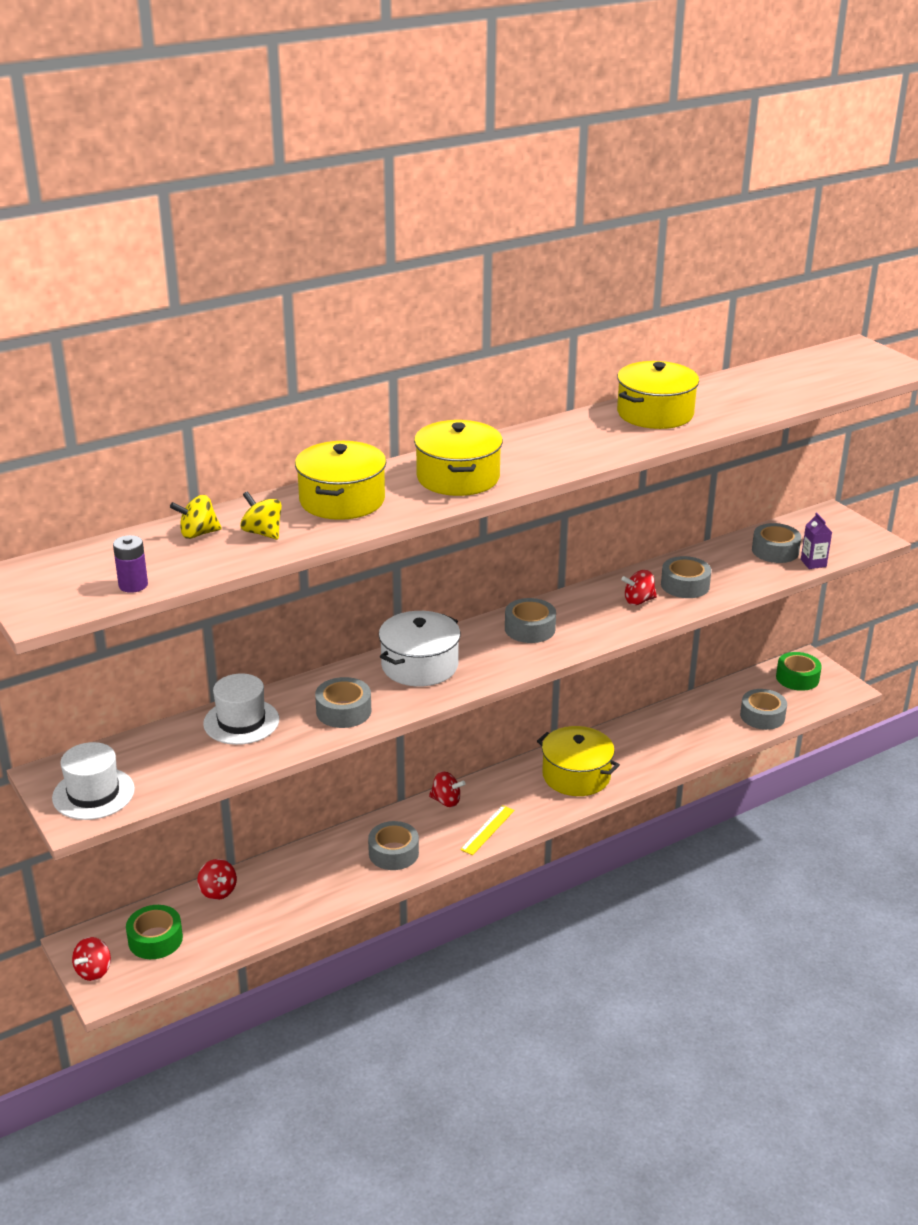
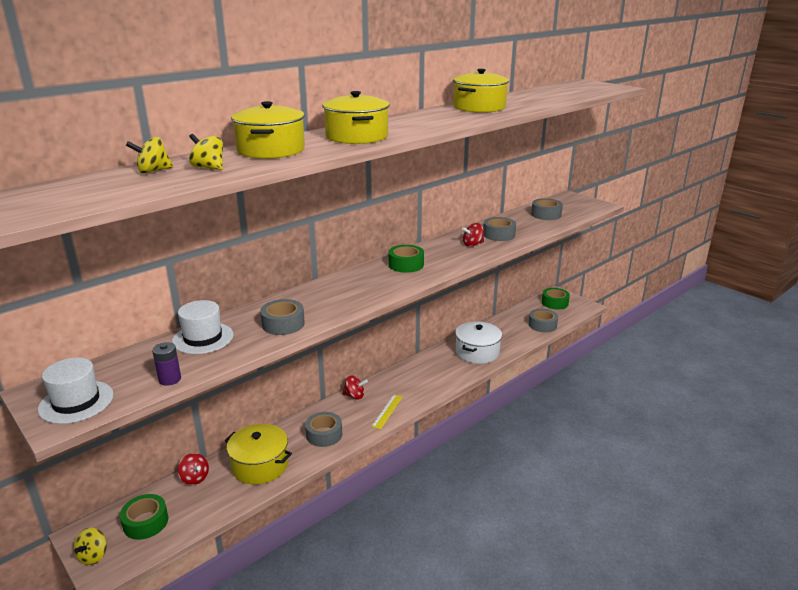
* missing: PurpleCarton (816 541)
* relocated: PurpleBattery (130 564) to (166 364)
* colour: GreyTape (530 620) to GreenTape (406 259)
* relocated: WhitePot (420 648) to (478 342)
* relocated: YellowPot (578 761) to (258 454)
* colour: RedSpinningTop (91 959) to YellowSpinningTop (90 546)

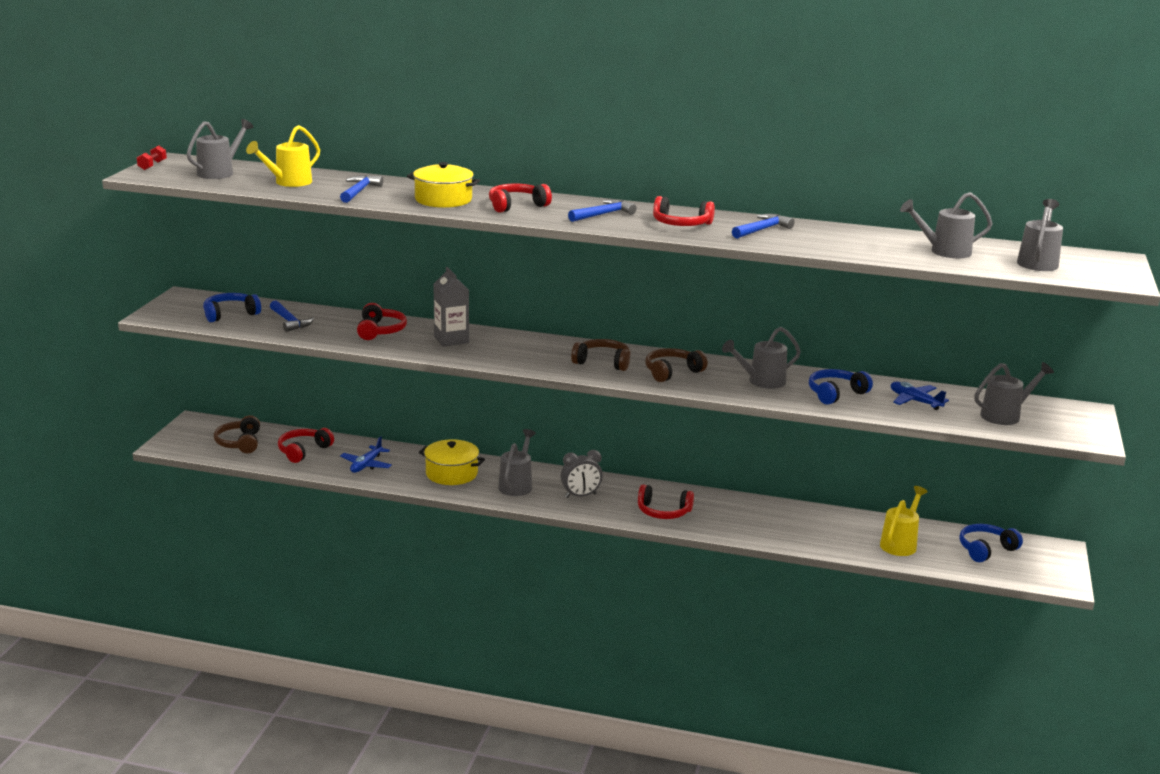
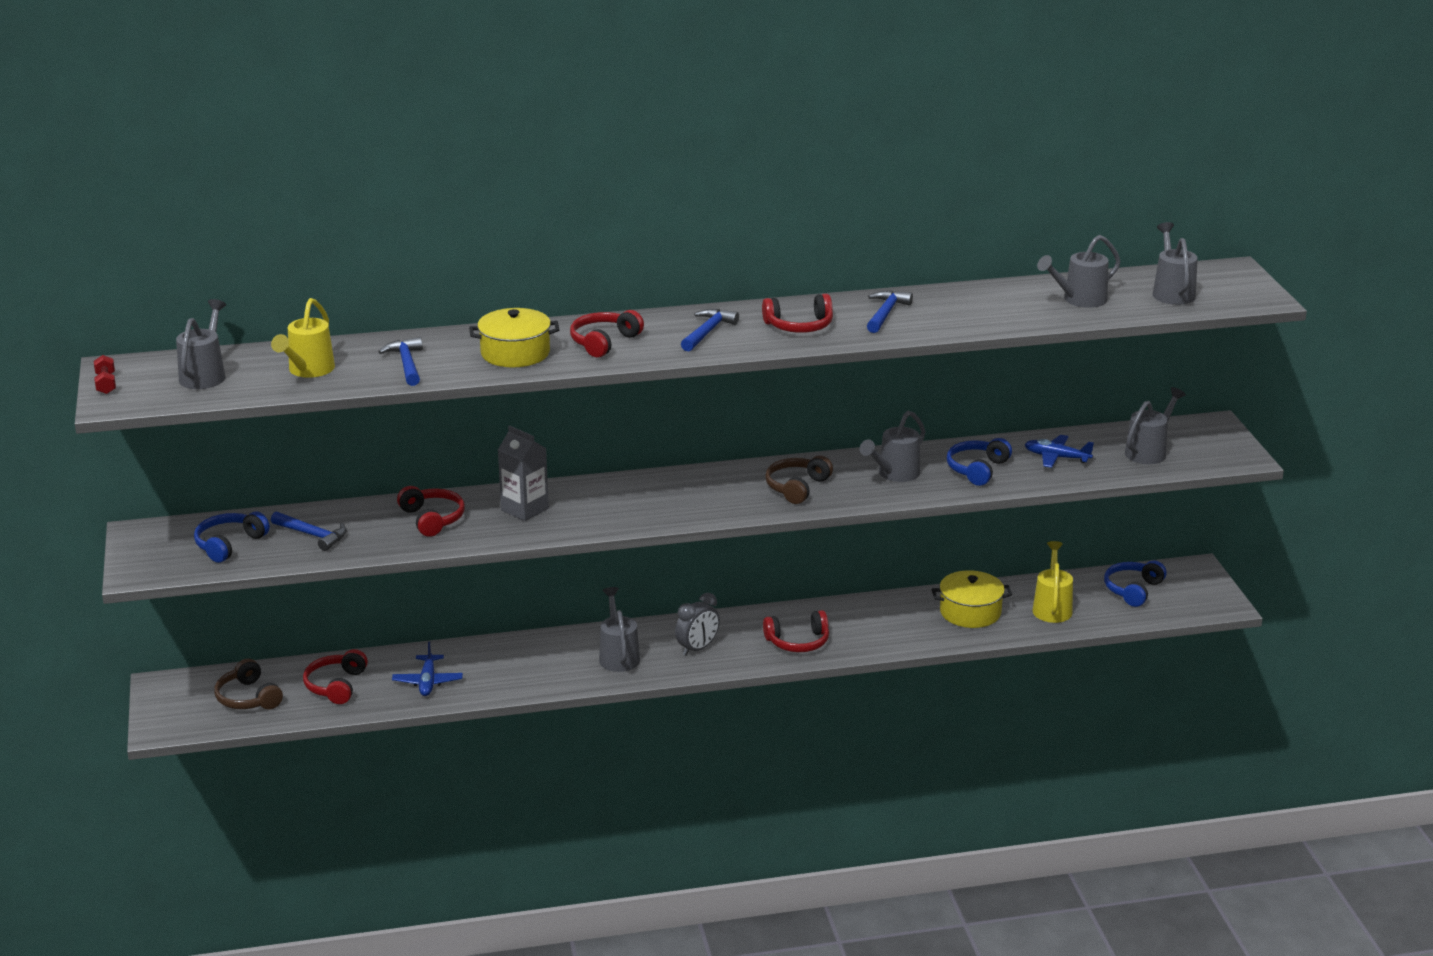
* missing: BrownHeadphones (601 355)
* relocated: YellowPot (452 462) to (972 599)

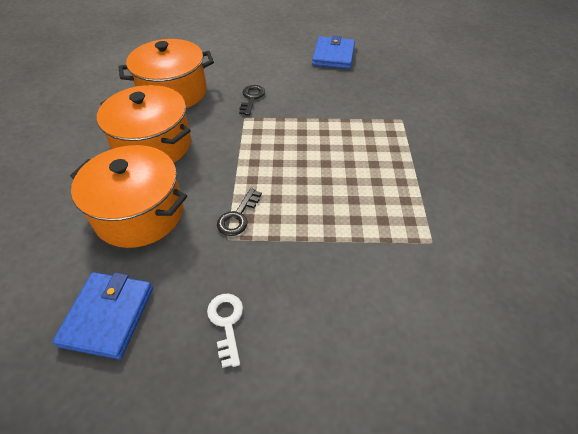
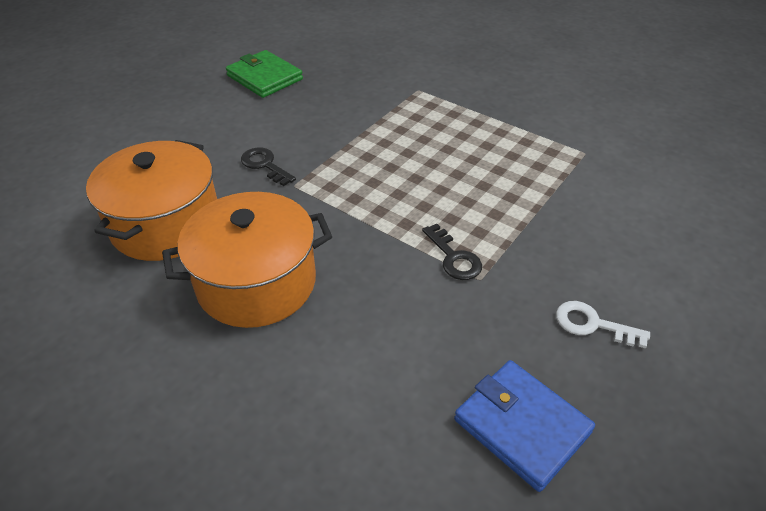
* colour: BlueWallet (333 52) to GreenWallet (264 74)
* missing: OrangePot (128 196)

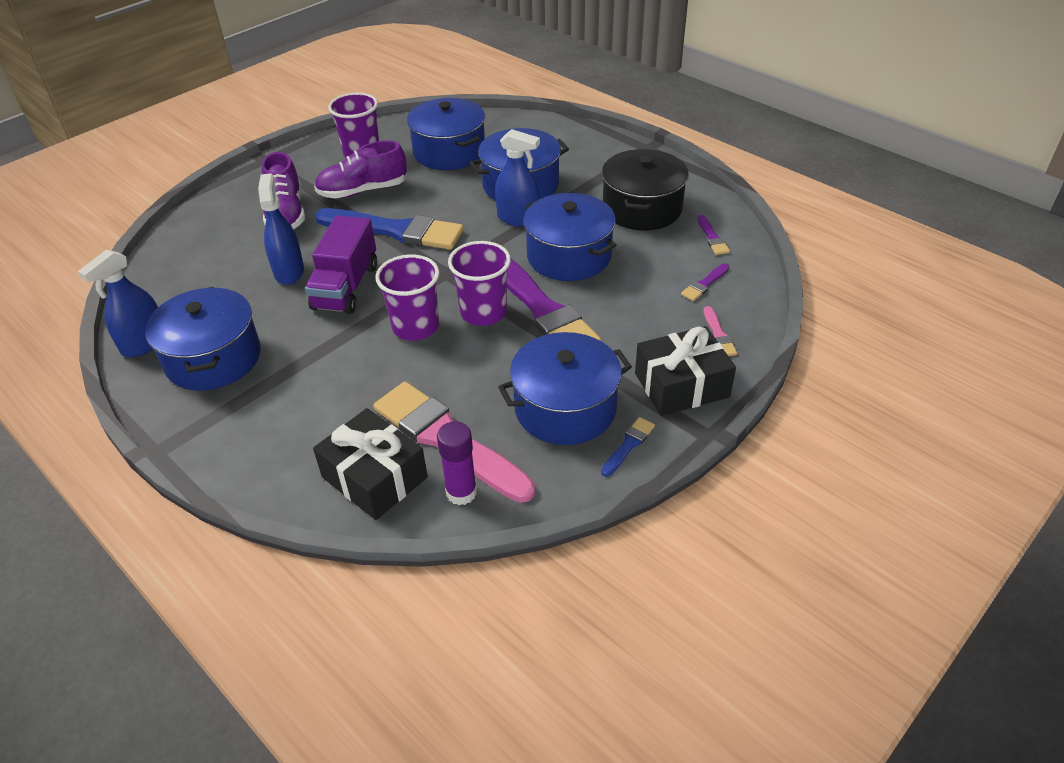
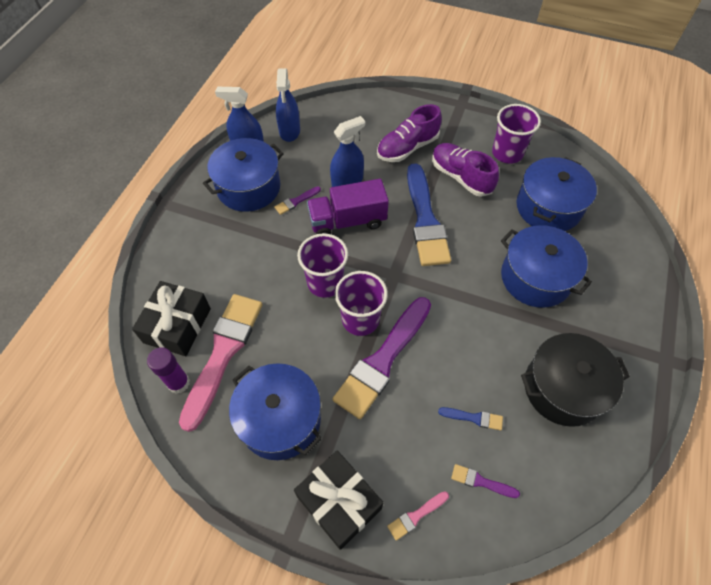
* relocated: BlueSprayBottle (517 178) to (288 105)
* missing: BluePot (570 237)
* relocated: PurpleBrush (713 235) to (297 200)
* relocated: BlueBrush (628 447) to (470 419)

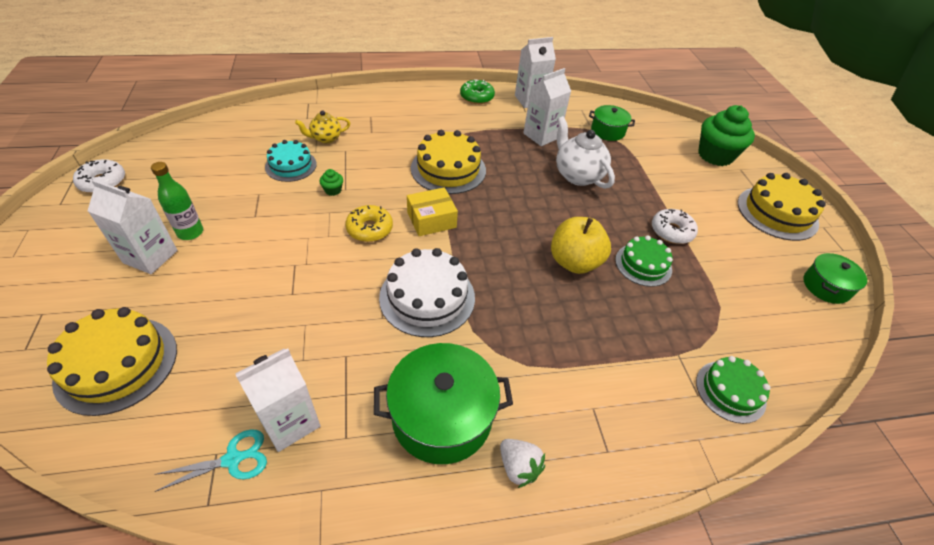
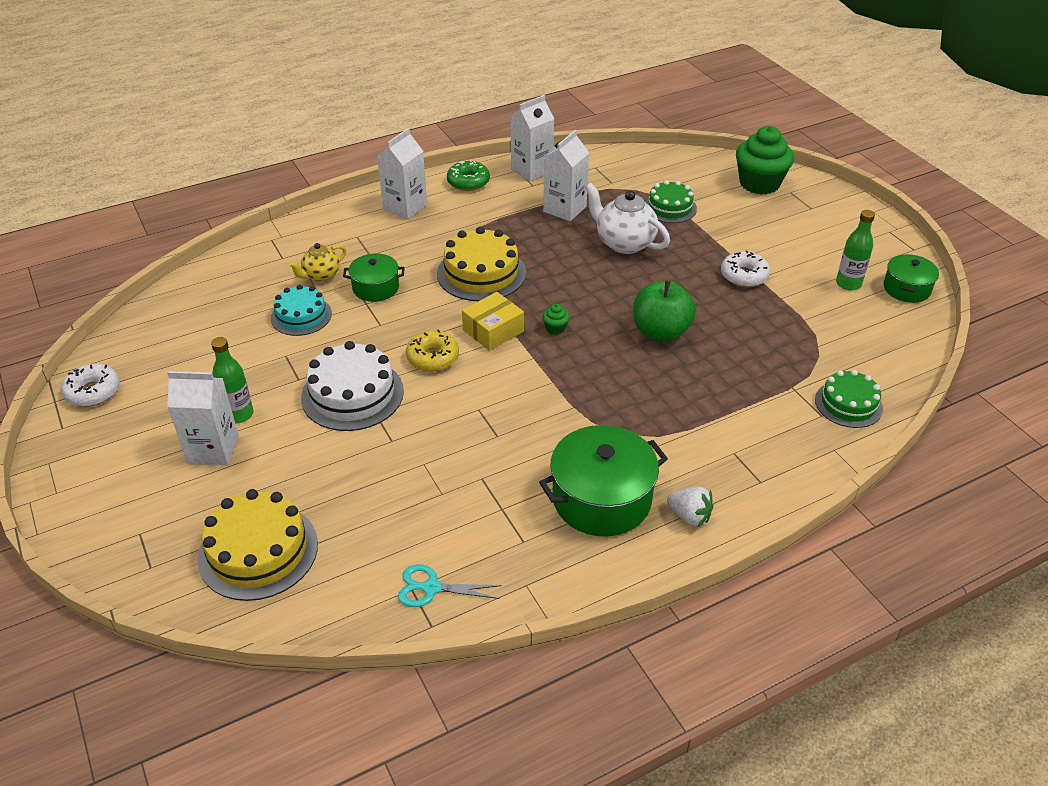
* relocated: GreenPot (612 123) to (374 277)
* relocated: GreenCupcake (331 182) to (556 319)
* missing: YellowCake (782 207)
* colour: YellowApple (581 245) to GreenApple (664 311)
* relocated: GreenCake (644 261) to (671 201)
* relocated: WhiteCake (427 292) to (352 386)
* relocated: WhiteCarton (278 400) to (402 174)
* spun: TurquoiseScissors (211 461) = (450 586) 135 degrees counterclockwise
* appeared: GreenBottle (855 250)

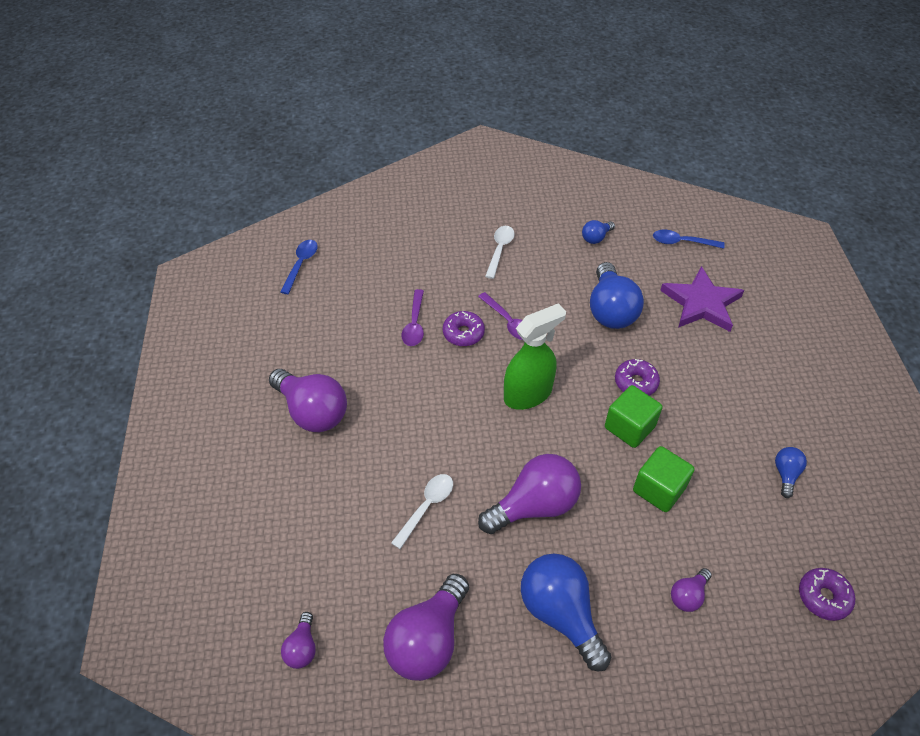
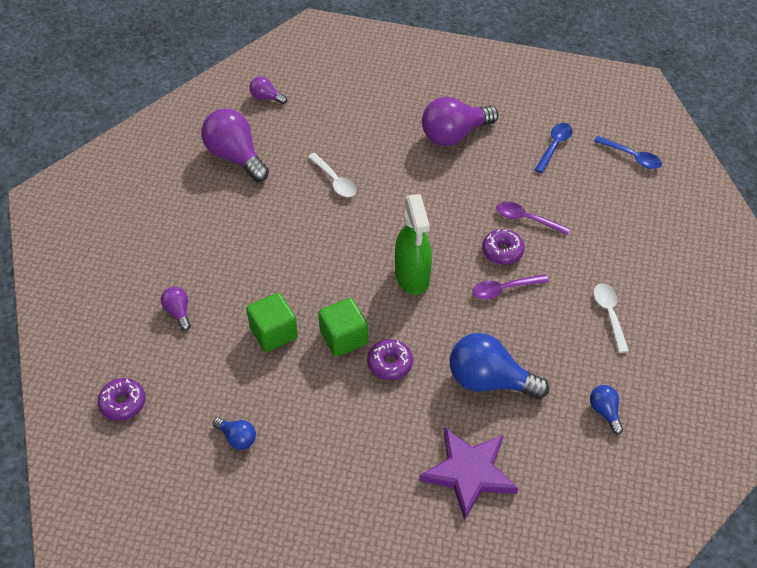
* spun: WhiteSpoon (500 252) = (611 318) 135 degrees counterclockwise
* relocated: BlueSpoon (689 239) to (553 148)
* missing: PurpleLightBulb (529 494)
* missing: BlueLightBulb (566 613)

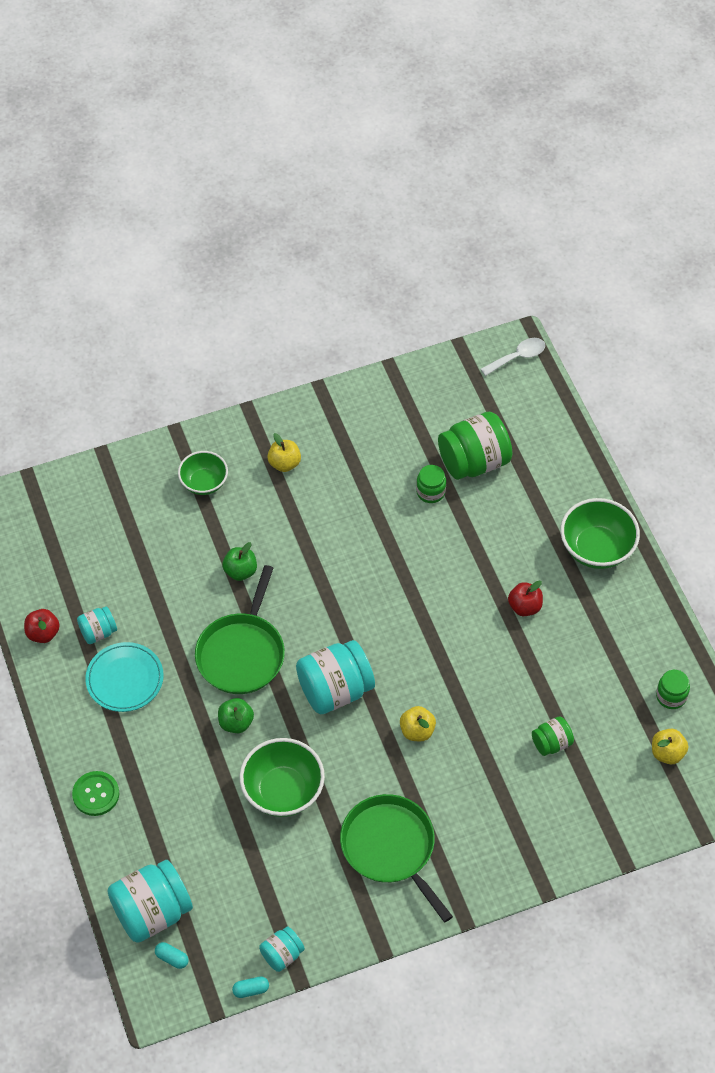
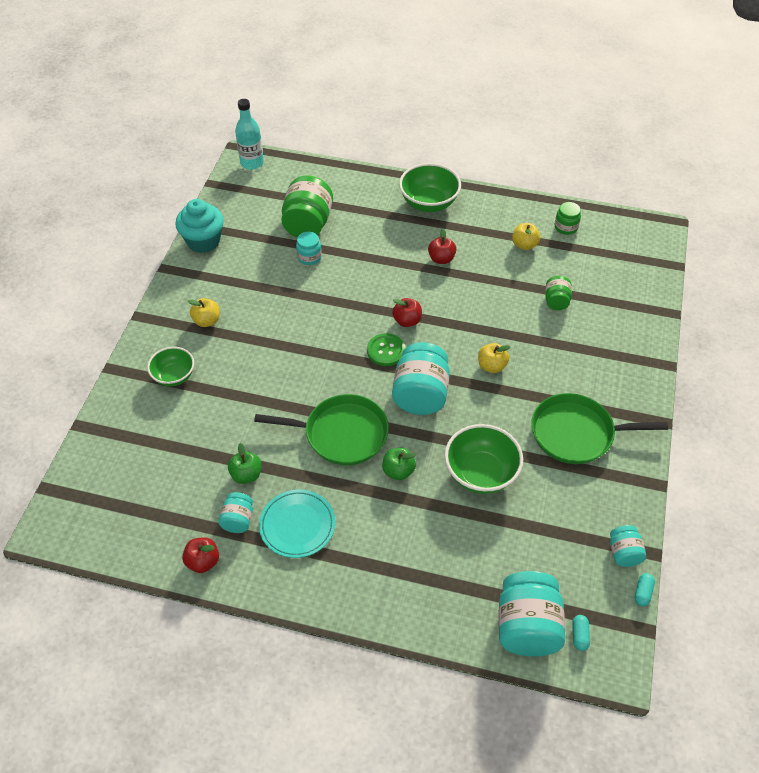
* exchanged: WhiteSpoon (513 357) to TurquoiseBottle (249 134)
* colour: GreenJar (431 484) to TurquoiseJar (309 248)
* relocated: GreenApple (239 561) to (245 463)
* spun: GreenPan (240 629) = (321 429) 45 degrees counterclockwise
* relocated: YellowApple (670 746) to (526 236)
* relocated: GreenButton (95 793) to (386 349)
* spun: TurquoiseCapsule (172 955) = (581 633) 60 degrees counterclockwise
* appeared: TurquoiseCupcake (199 226)
* appeared: RedApple (407 312)

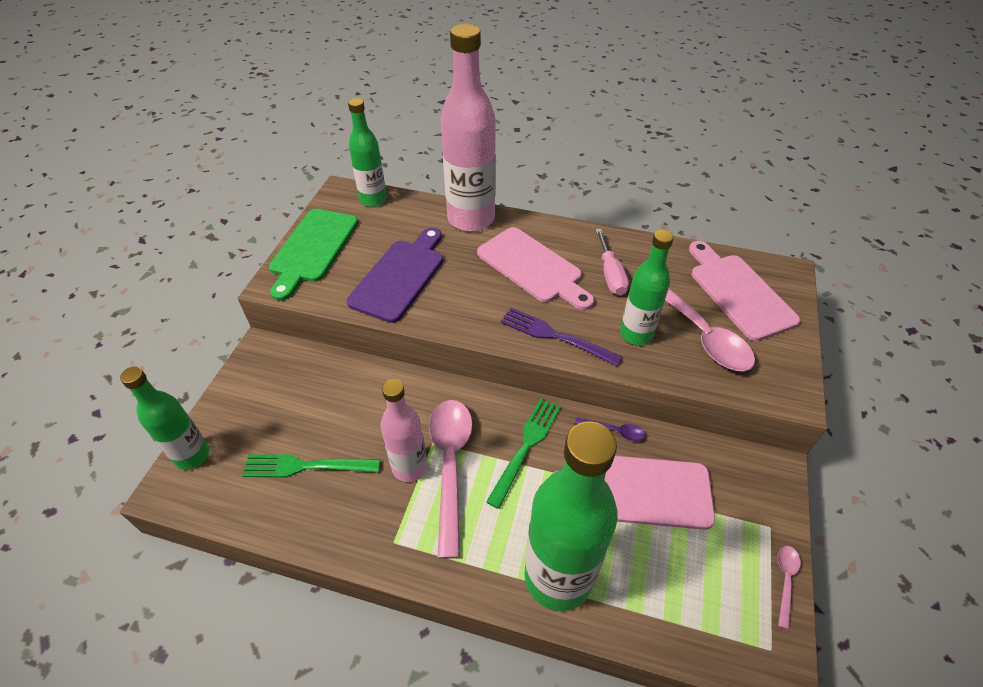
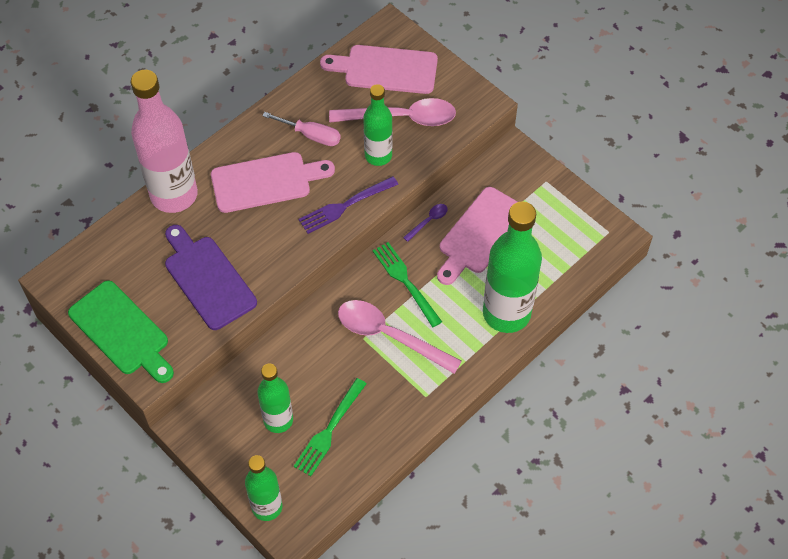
* relocated: GreenBottle (367 152) to (275 398)
* missing: PinkBottle (403 430)
* missing: PinkSpoon (789 588)

